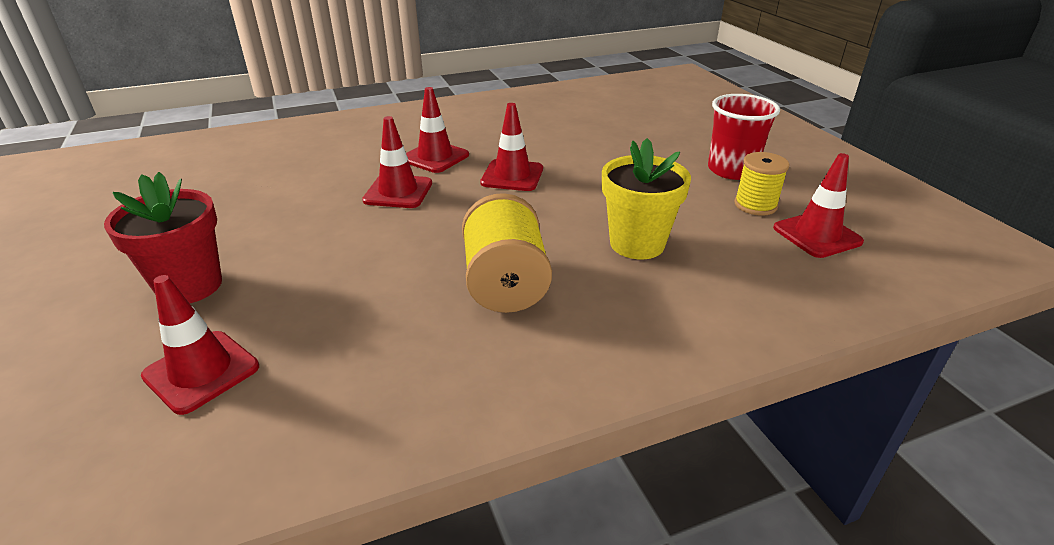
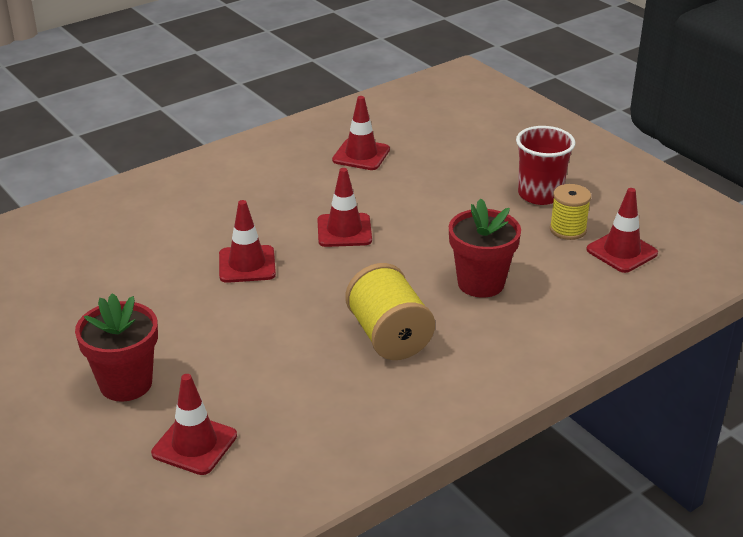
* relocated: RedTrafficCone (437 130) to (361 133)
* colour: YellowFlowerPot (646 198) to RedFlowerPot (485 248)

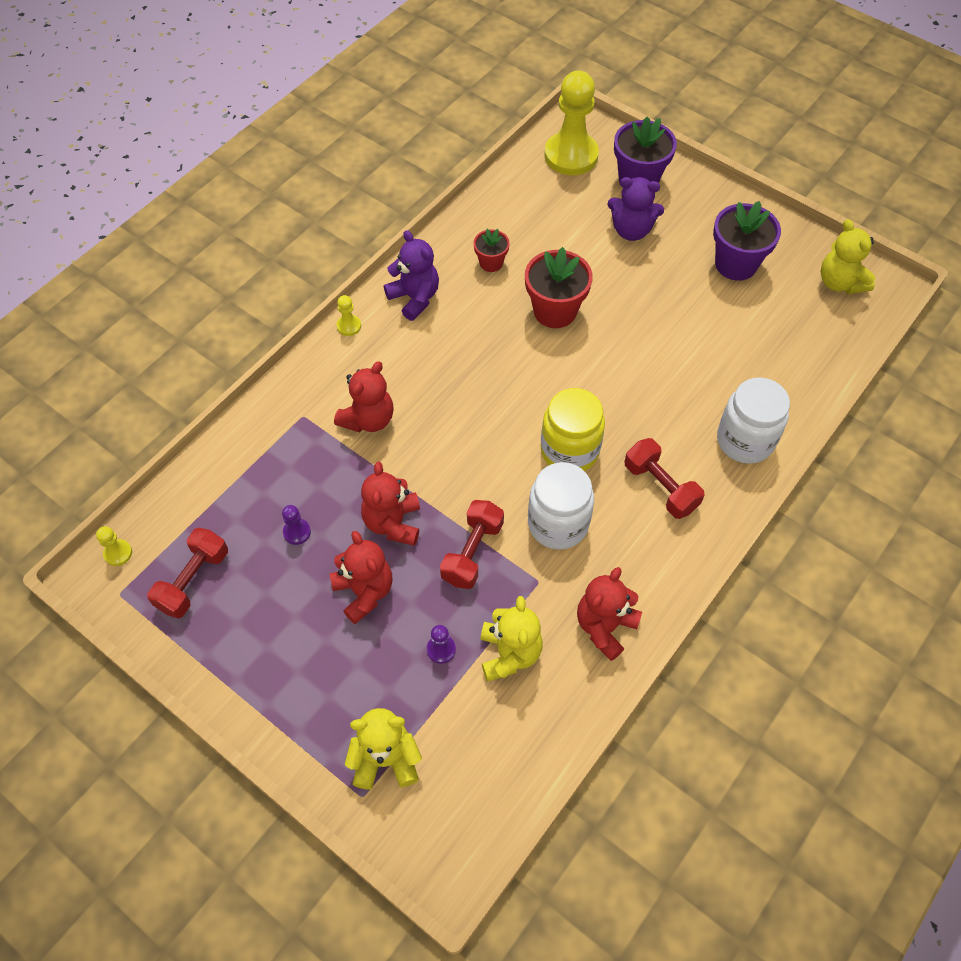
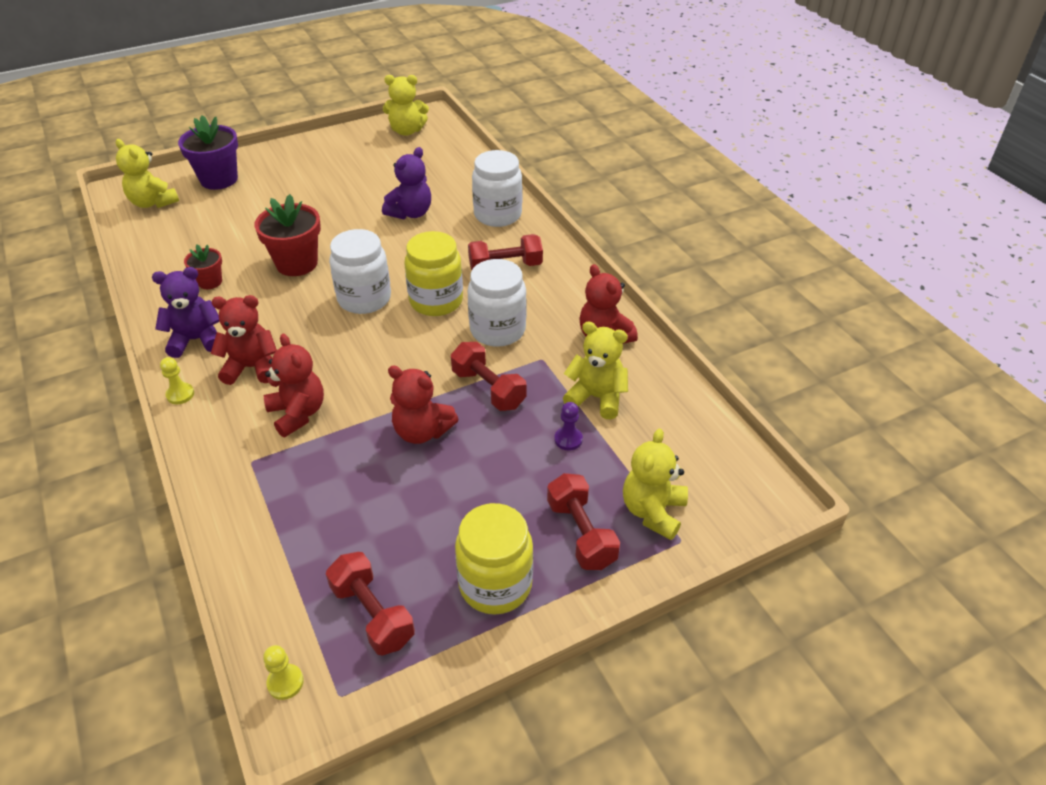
* exchanged: YellowPawn (571 123) to YellowTeddyBear (147 173)
* relocated: PurpleTeddyBear (635 209) to (406 183)
* missing: PurpleFlowerPot (747 241)
* missing: PurplePawn (296 525)
* relocated: RedTeddyBear (361 577) to (244 340)
* appeared: WhiteJar (360 271)
* appeared: RedDumbbell (583 521)
* appeared: YellowJar (494 558)

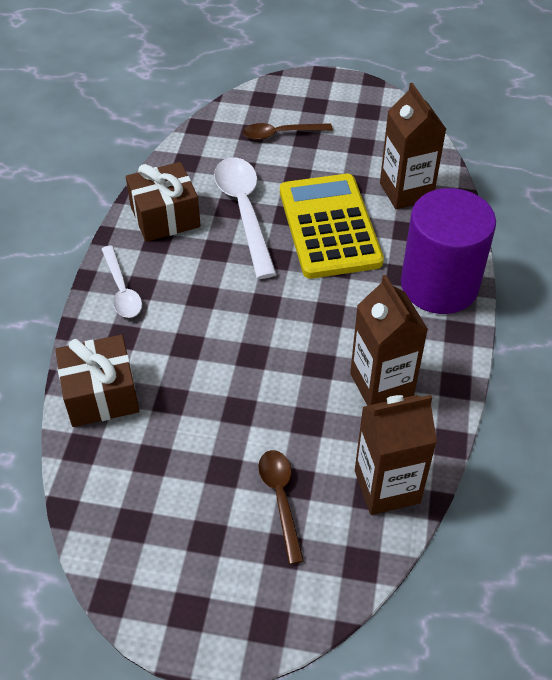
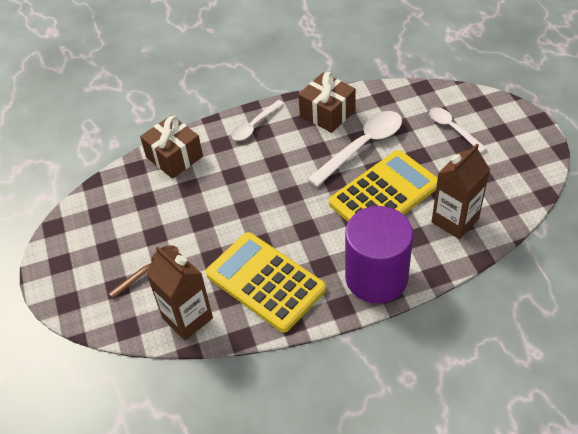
* colour: BrownSpoon (288 131) to WhiteSpoon (458 130)
* exchanged: BrownCarton (389 340) to YellowCalculator (266 282)

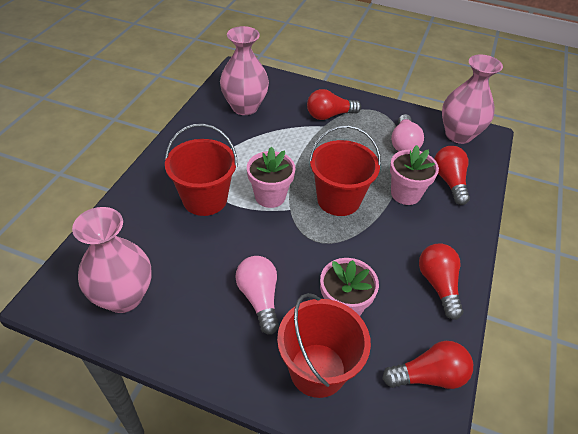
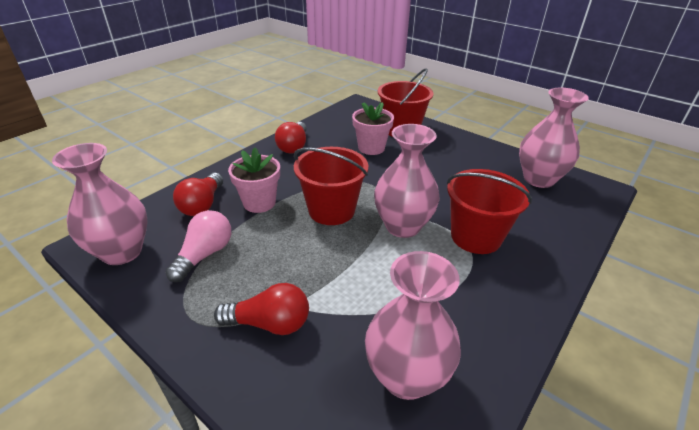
* exchanged: PinkFlowerPot (271 177) to PinkVase (407 181)
* missing: PinkLightBulb (257 295)
* missing: RedLightBulb (428 365)

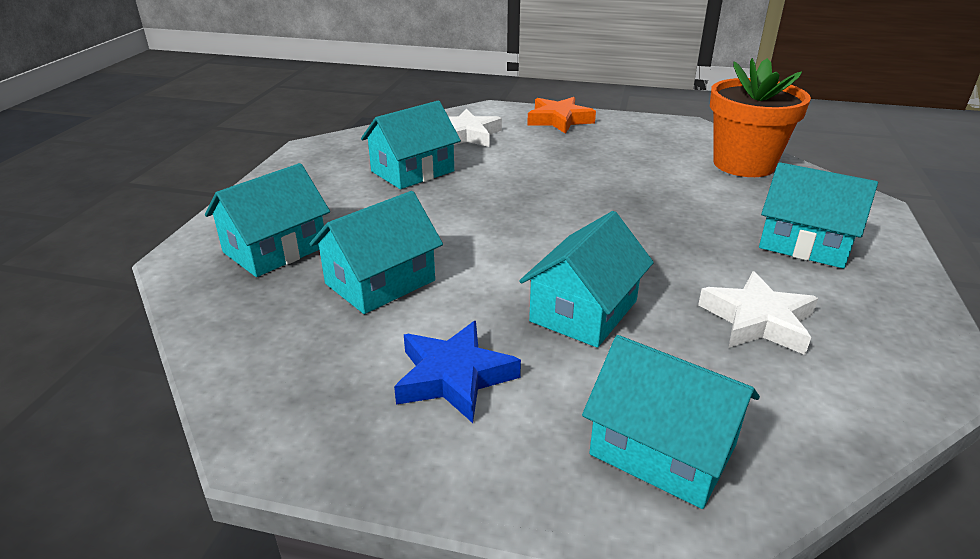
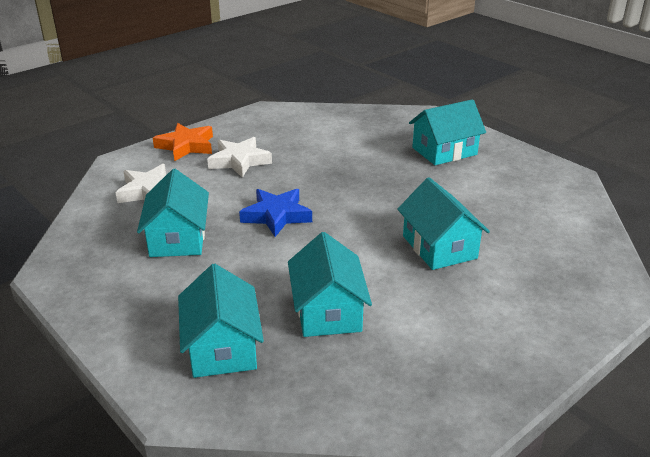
* missing: OrangeFlowerPot (760 117)
* relocated: WhiteStar (758 313) to (239 157)
* relocated: BlueStar (457 372) to (275 213)
* missing: TurquoiseHouse (671 422)

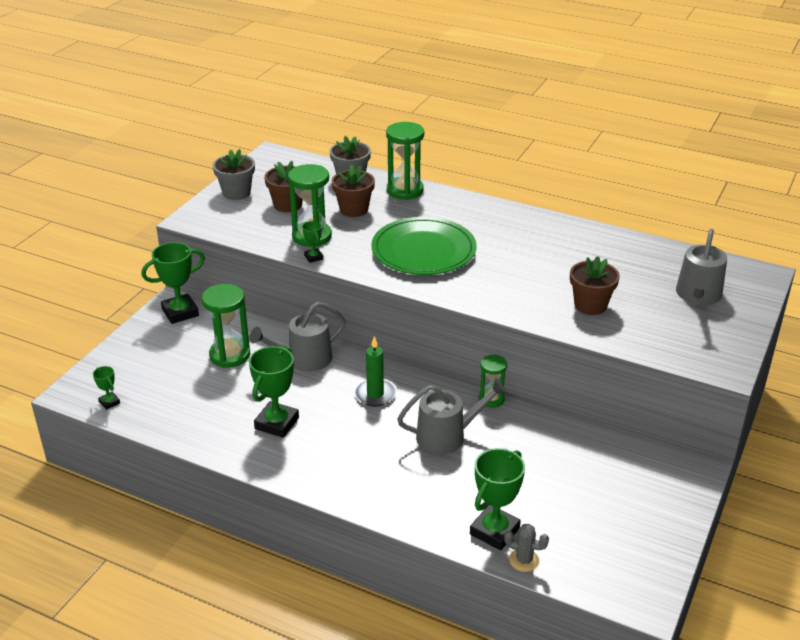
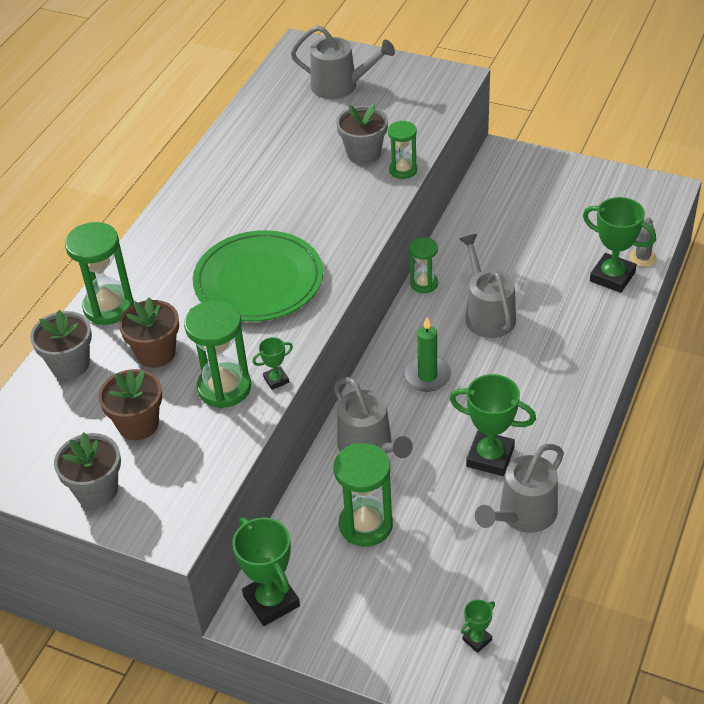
* colour: BrownFlowerPot (595 285) to GreyFlowerPot (362 134)
* appeared: GreenHourglass (402 150)
* appeared: GreyWateringCan (519 488)

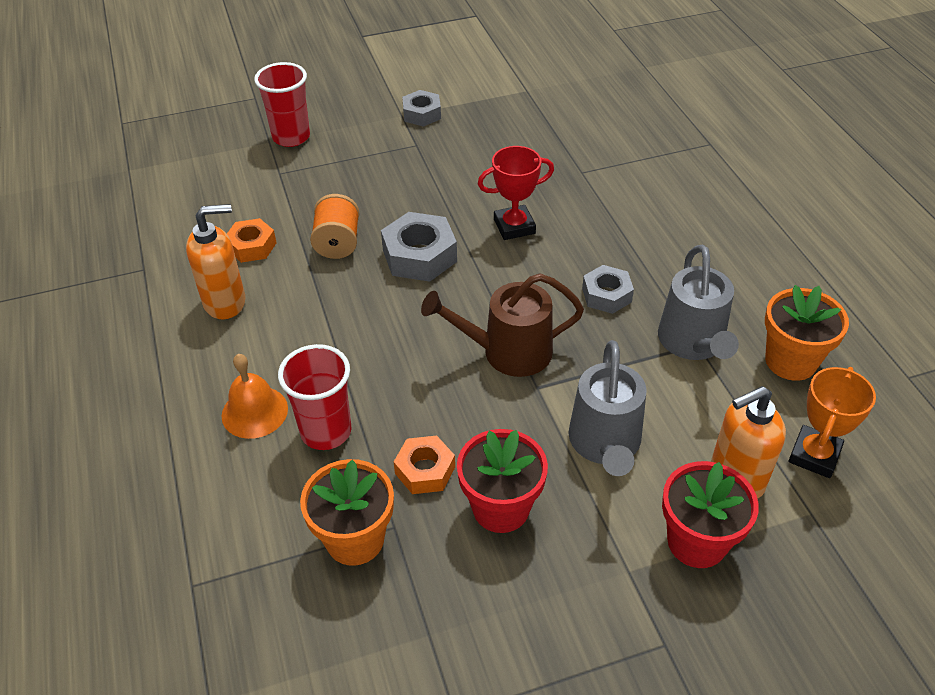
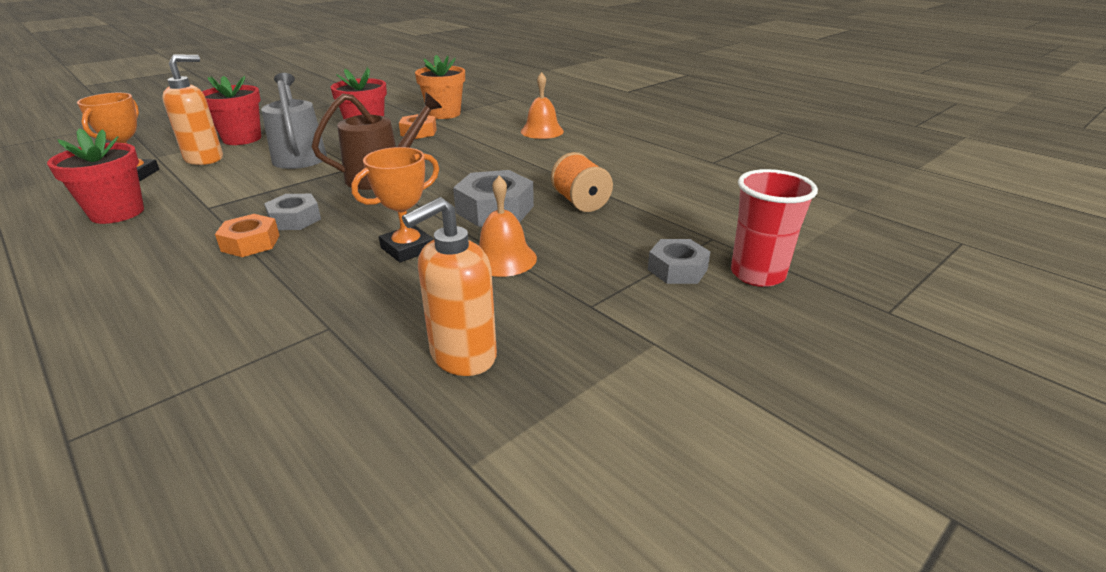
* relocated: GreyNut (421 108) to (679 261)
* colour: RedTrophy (516 193) to OrangeTrophy (395 205)
* relocated: OrangeSoapDispenser (215 261) to (449 286)
* relocated: OrangeNut (252 240) to (247 235)
* missing: GreyWateringCan (698 302)
* colour: OrangeFlowerPot (807 333) to RedFlowerPot (95 176)
* missing: RedCup (315 397)
* appeared: OrangeBell (508 226)

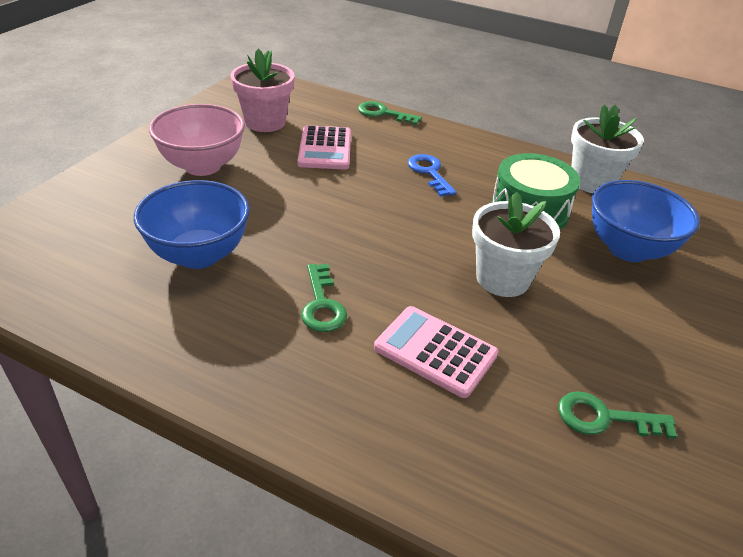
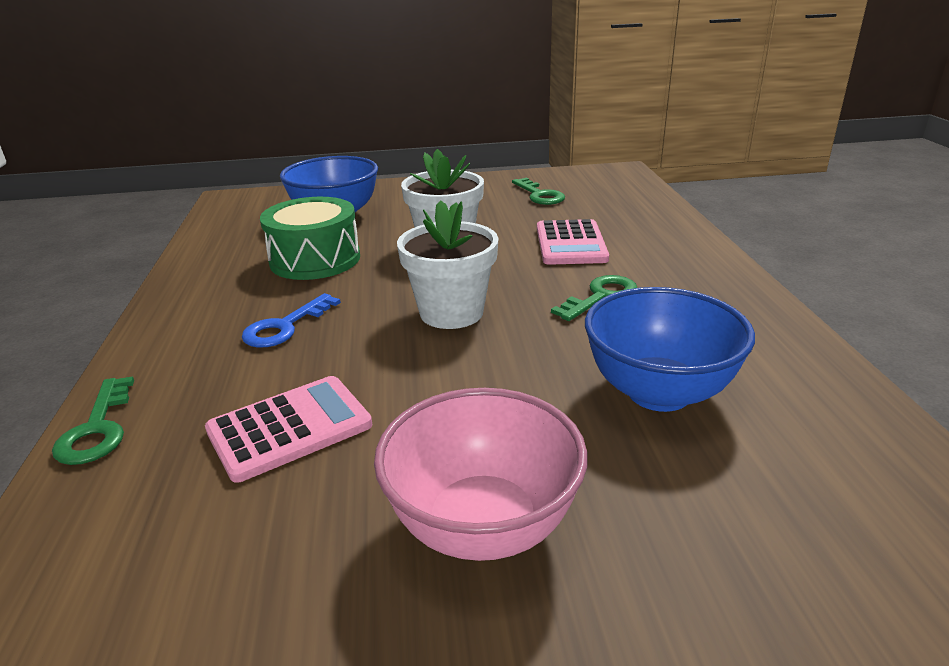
* missing: PinkFlowerPot (262 90)
* relocated: WhiteFlowerPot (607 149) to (448 264)

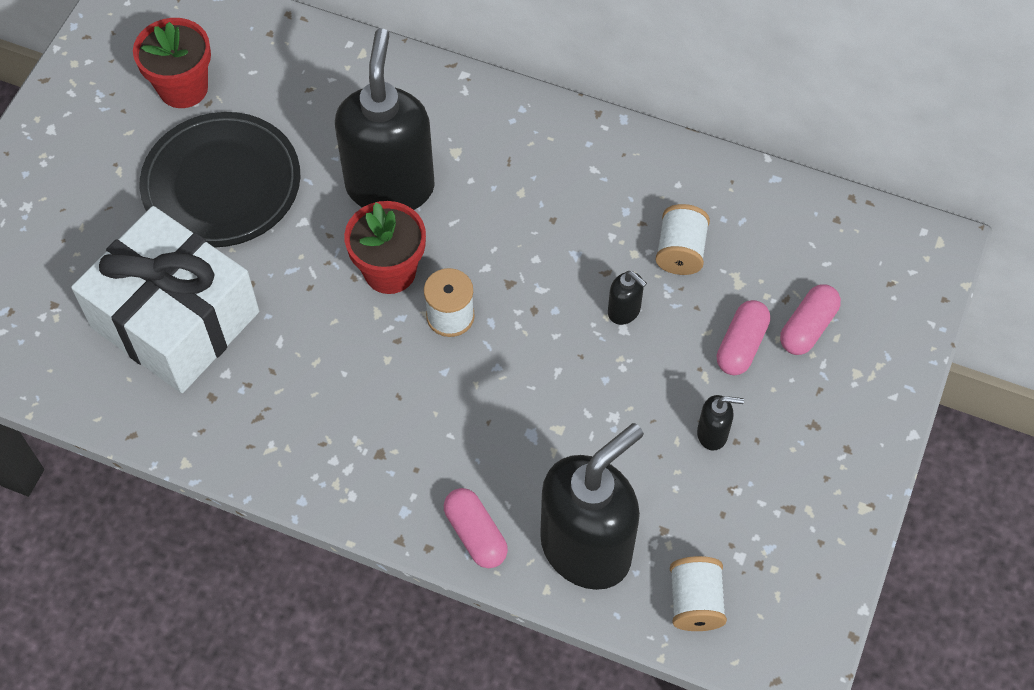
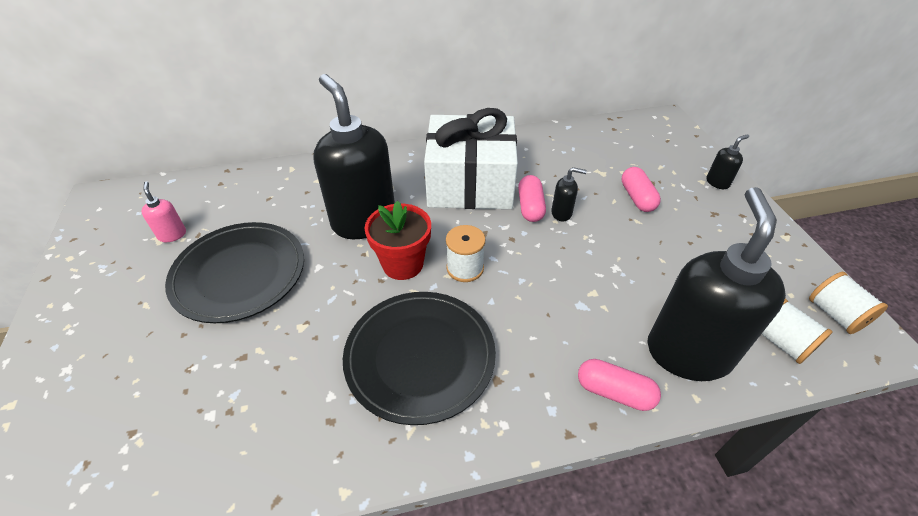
* exchanged: RedFlowerPot (172 63) to PinkSoapDispenser (163 211)
* relocated: WhiteSpool (682 239) to (848 303)
* relocated: WhiteGift (165 299) to (471 158)
* relocated: PinkCapsule (810 319) to (532 198)
* relocated: BlackSoapDispenser (720 423) to (728 161)
* appeared: BlackPlate (419 358)

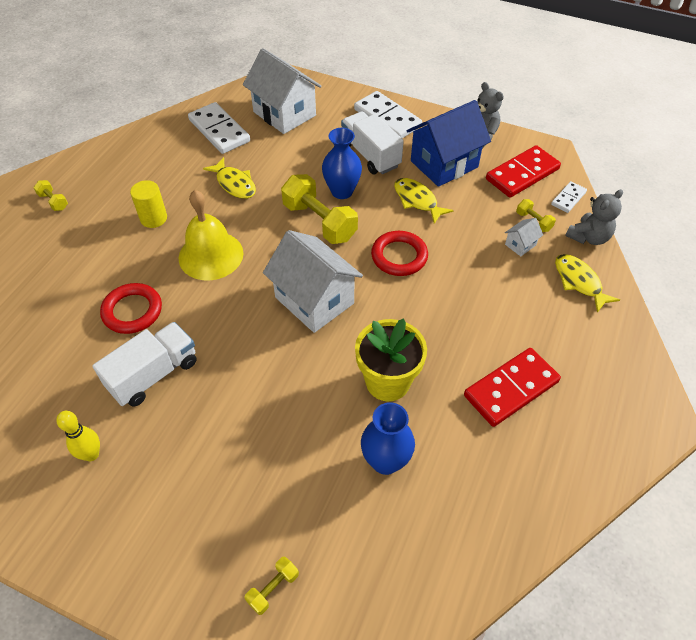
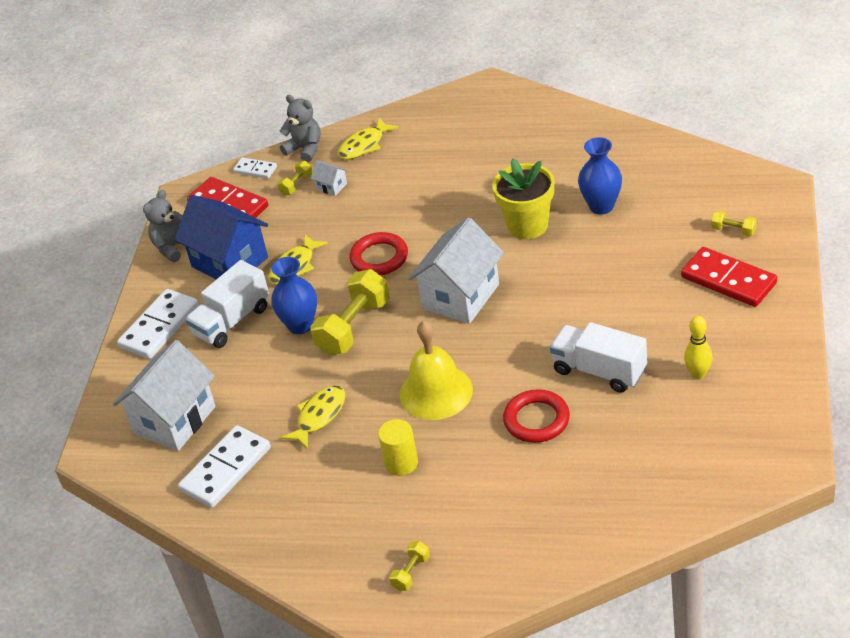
* relocated: RedDomino (512 387) to (729 277)

